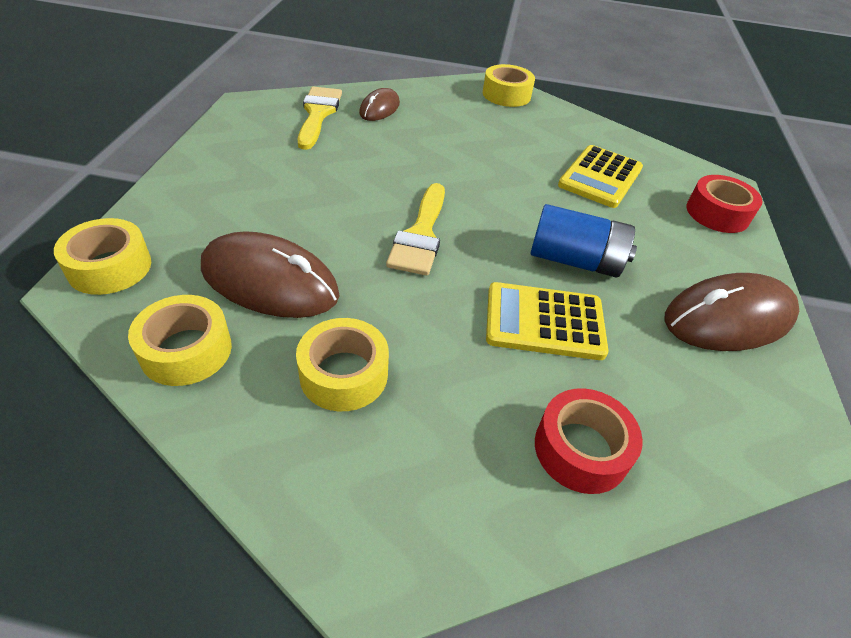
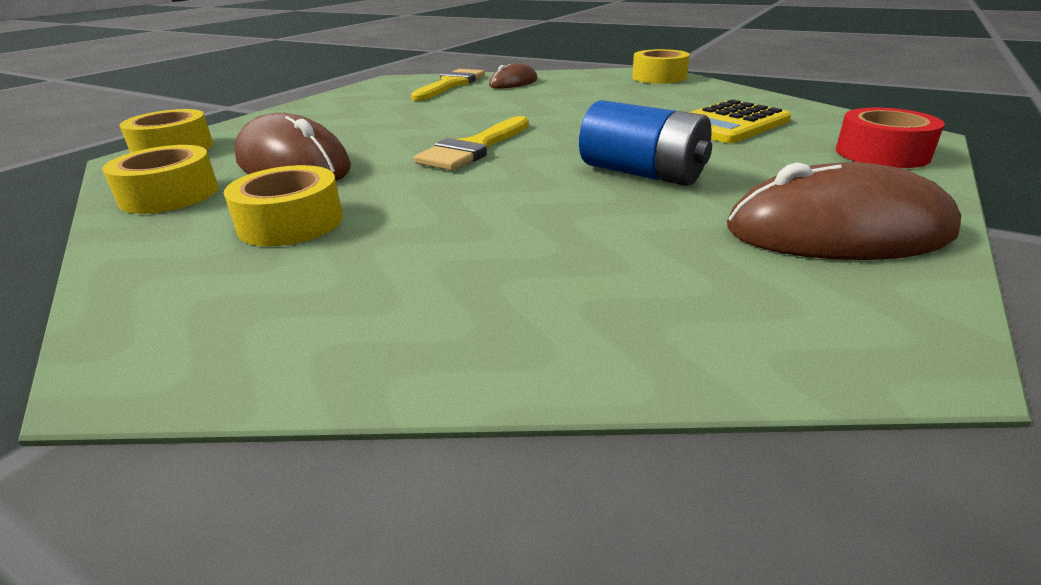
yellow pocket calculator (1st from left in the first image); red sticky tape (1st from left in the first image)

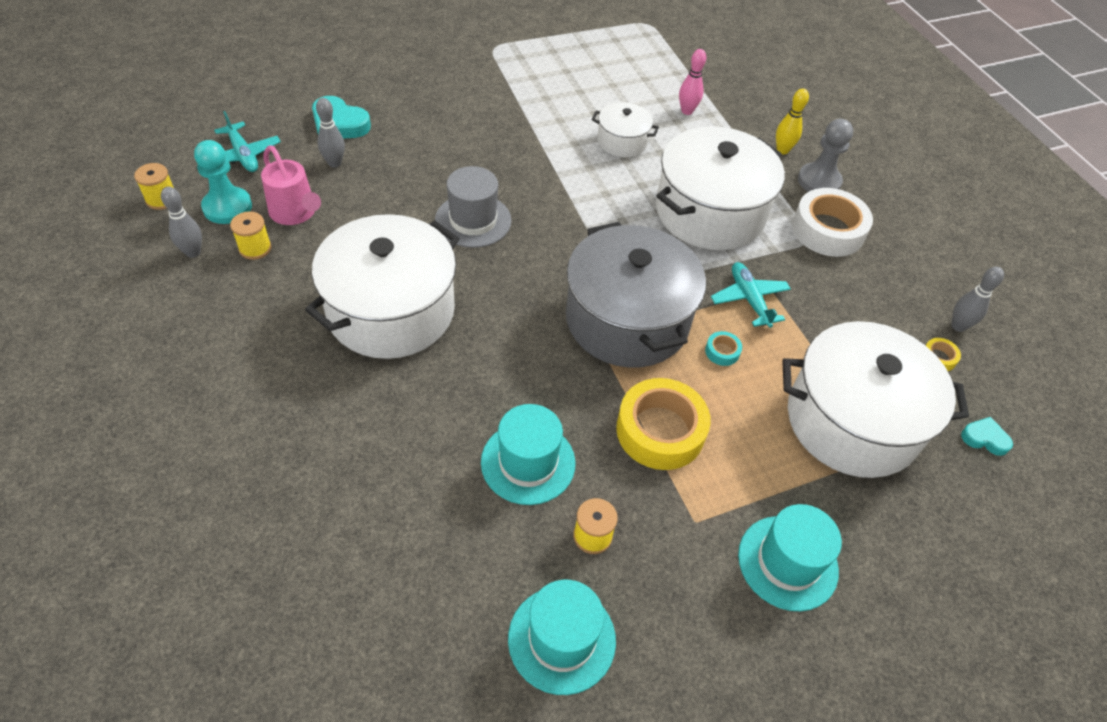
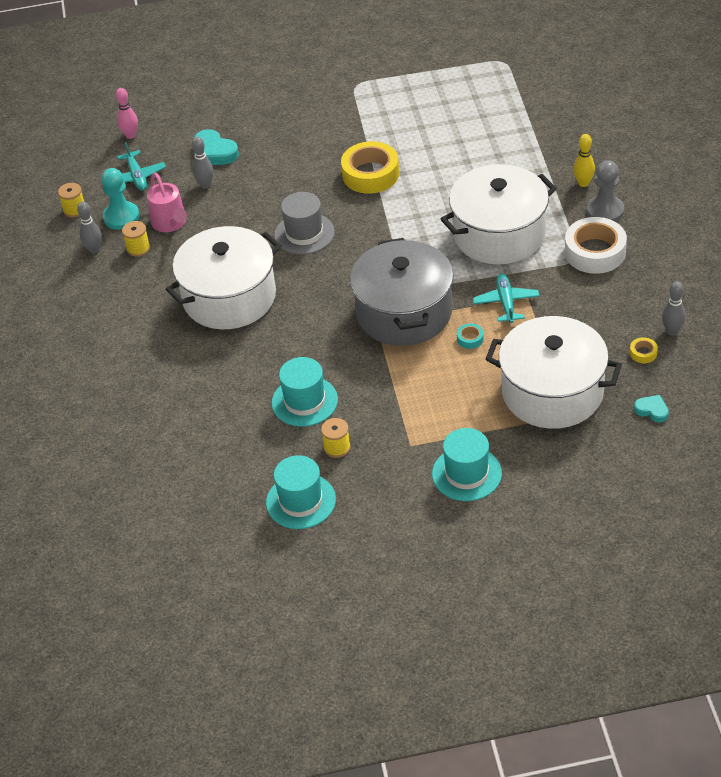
pure white cooking pot (2nd from left in the first image); yellow sticky tape (1st from left); rosy bowling pin

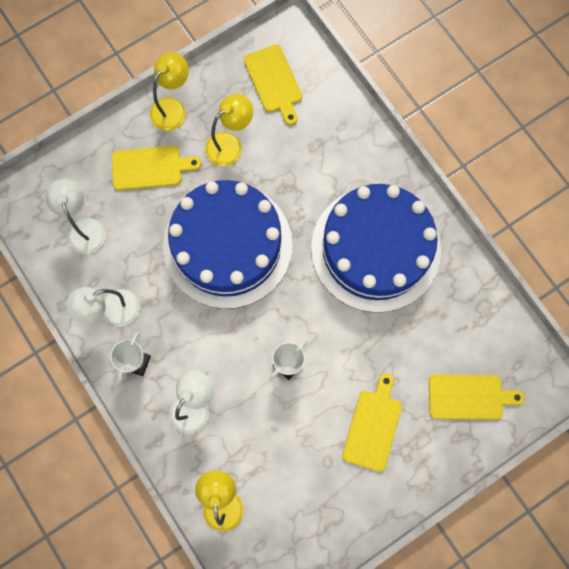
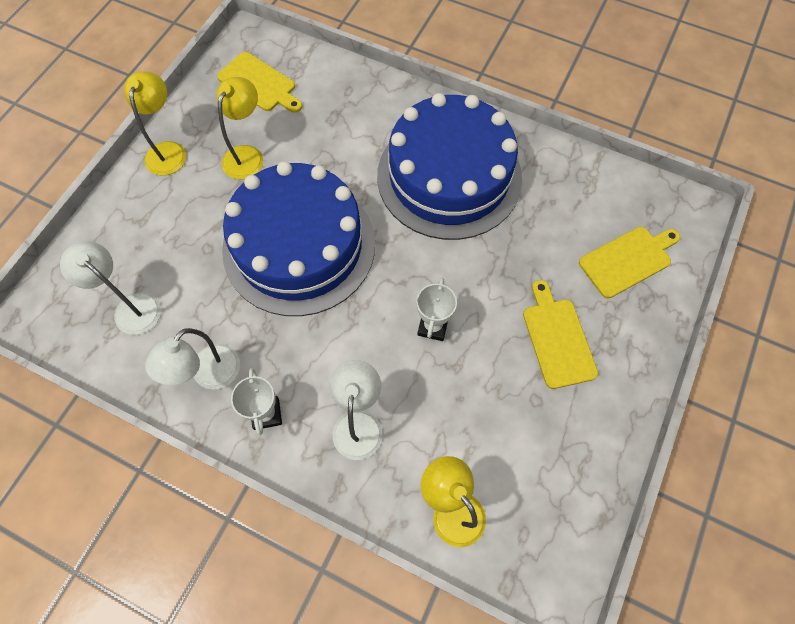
yellow chopping board (1st from left in the first image)

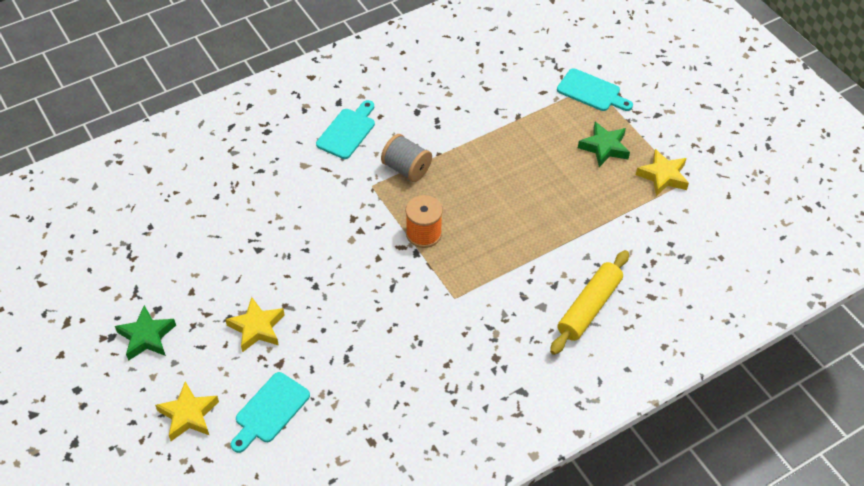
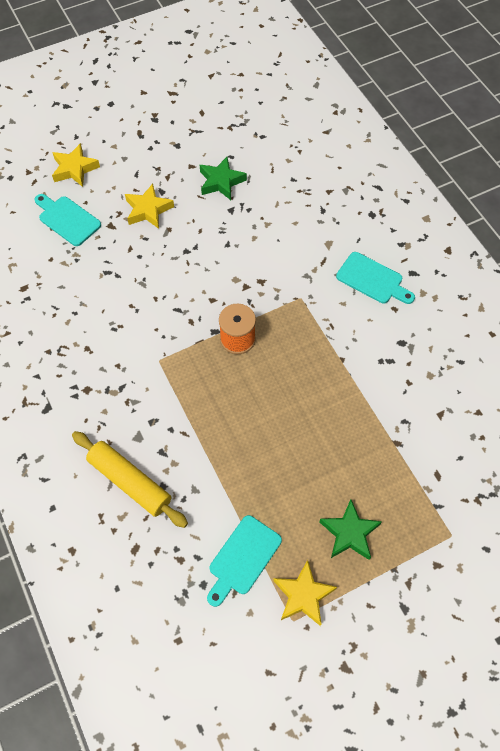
green star shape (1st from left); ash-grey reel of thread; aqua chopping board (2nd from left)

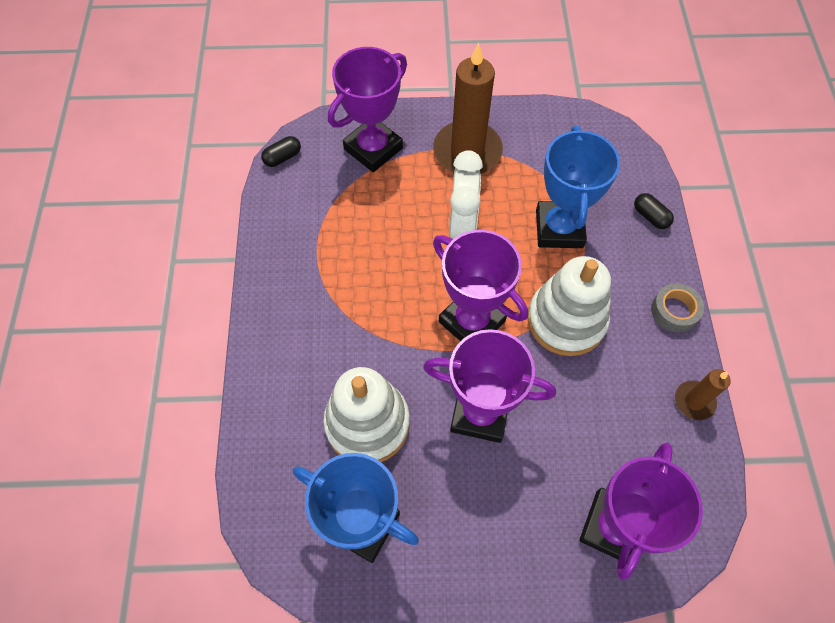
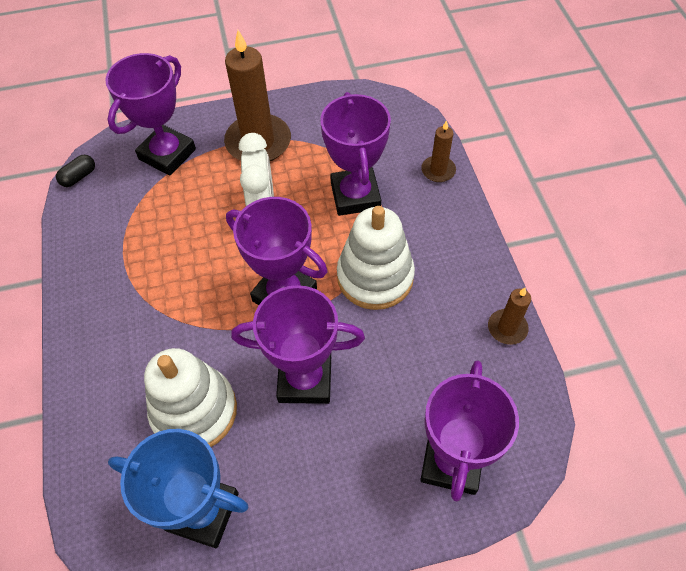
purple trophy (4th from left); dark brown pillar candle (2nd from left); ash-grey sticky tape

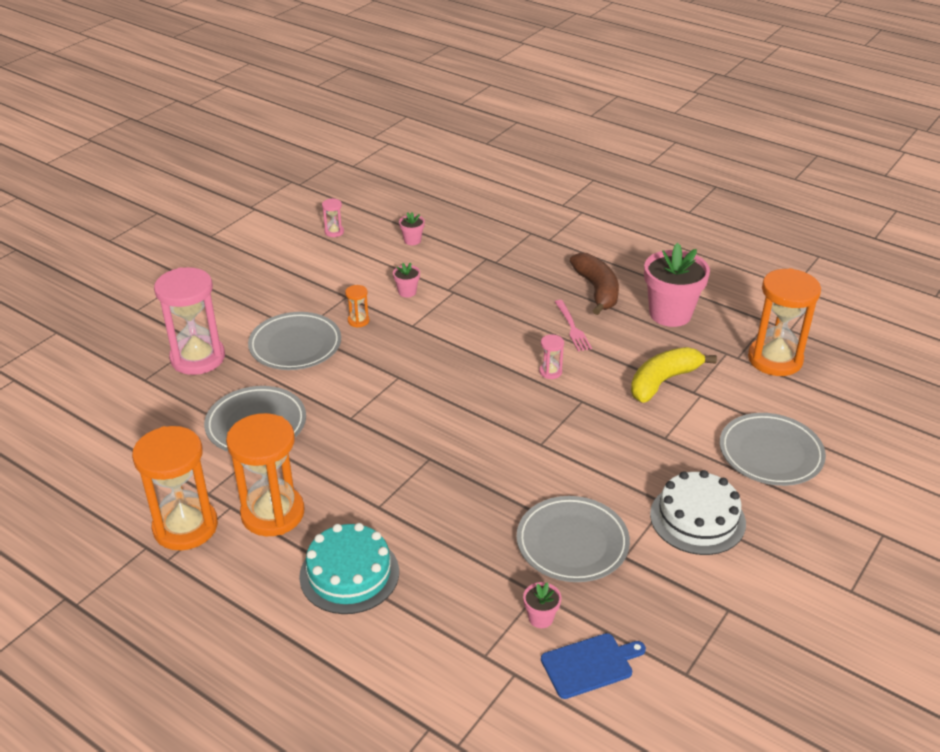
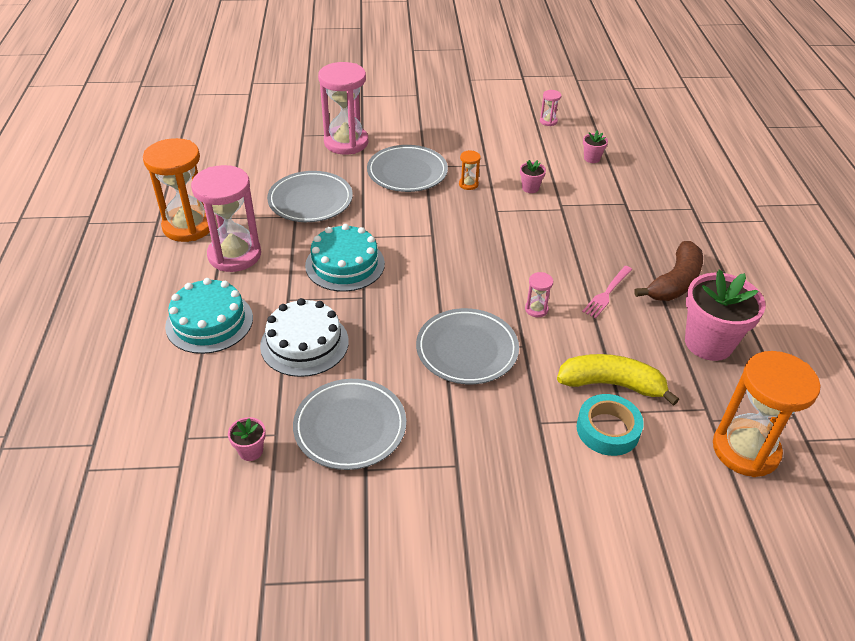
rosy hourglass (1st from left); royal blue chopping board; pure white cake; ash-grey dinner plate (4th from left); aqua cake (2nd from left); aqua sticky tape

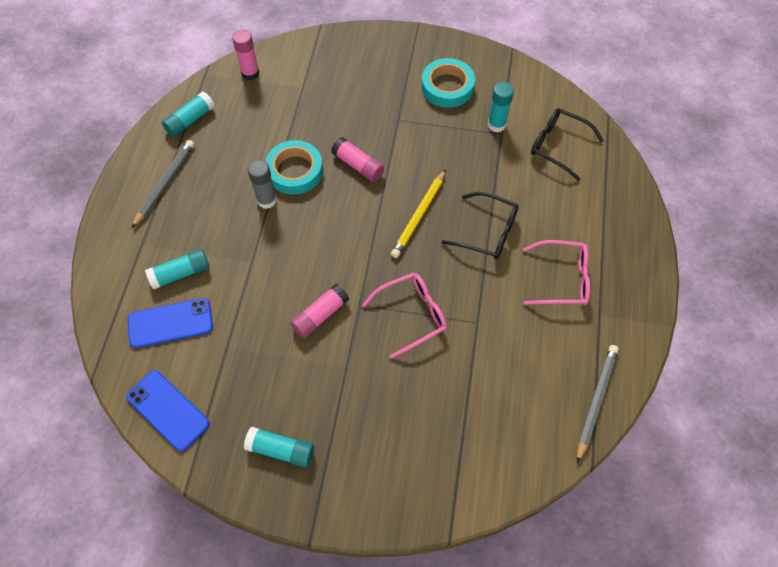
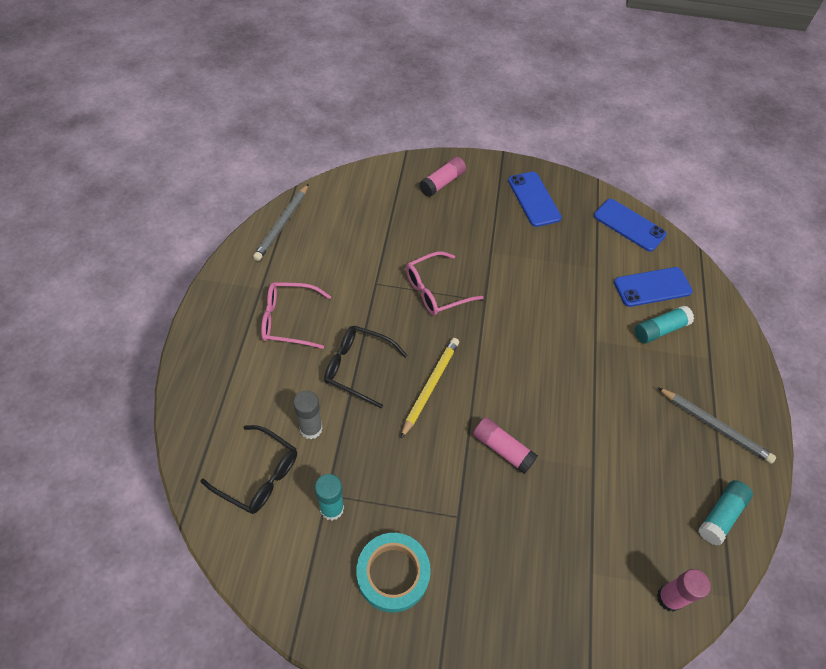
ash-grey wooden pencil (2nd from left); royal blue mobile phone (1st from left); ash-grey stick of glue; aqua sticky tape (1st from left in the first image); rosy stick of glue (1st from left)

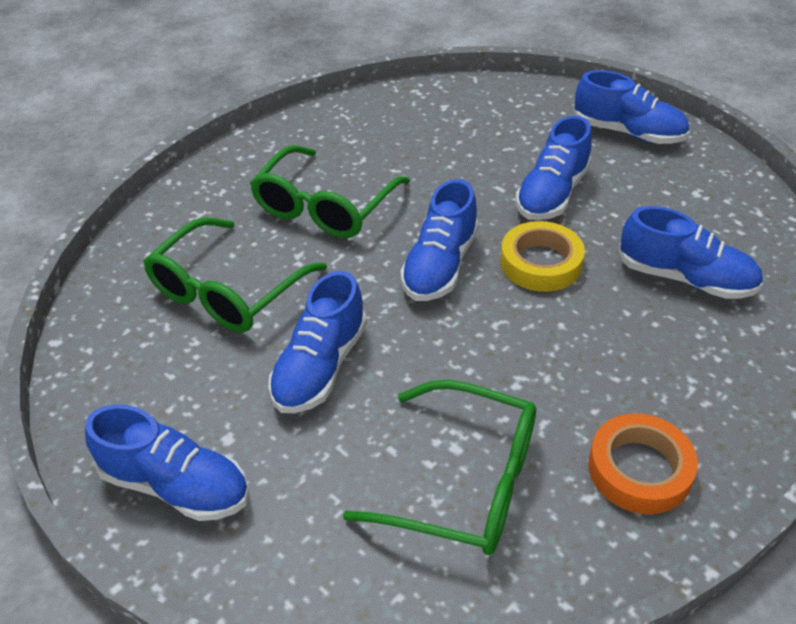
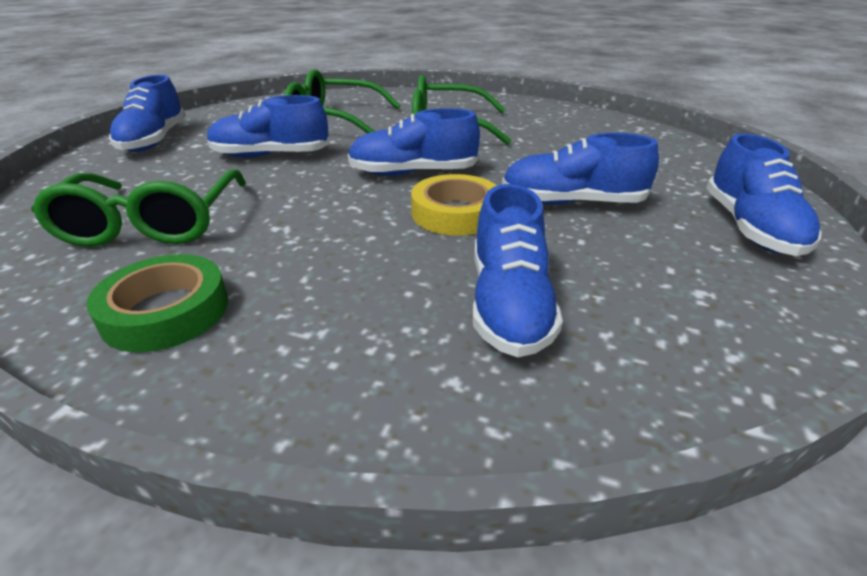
green sticky tape

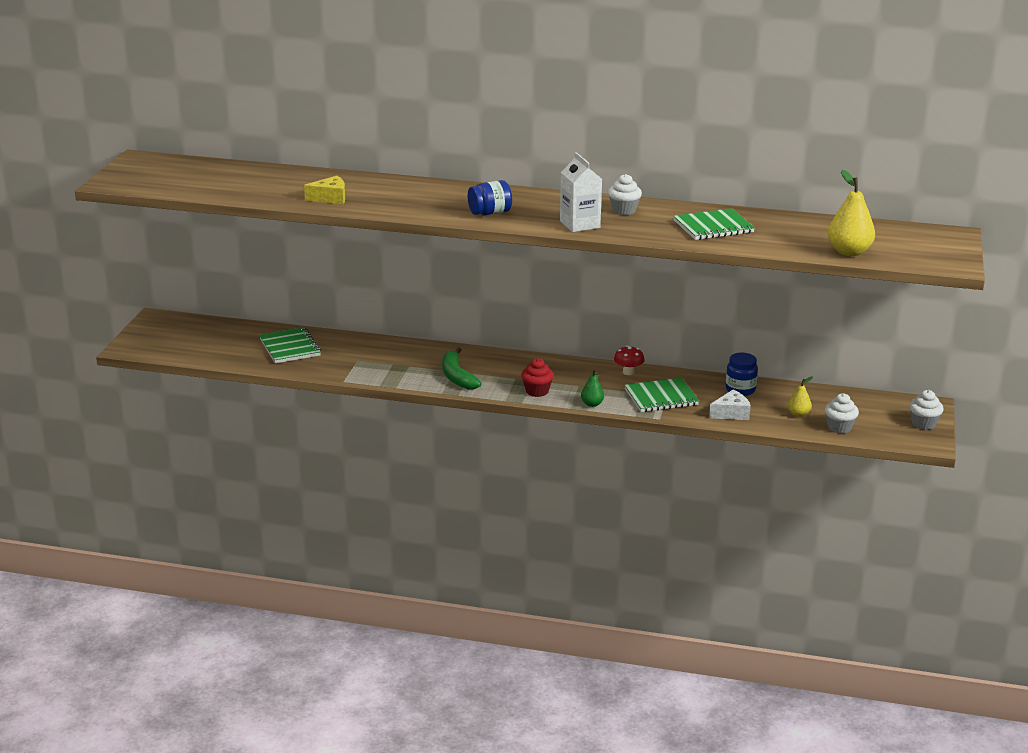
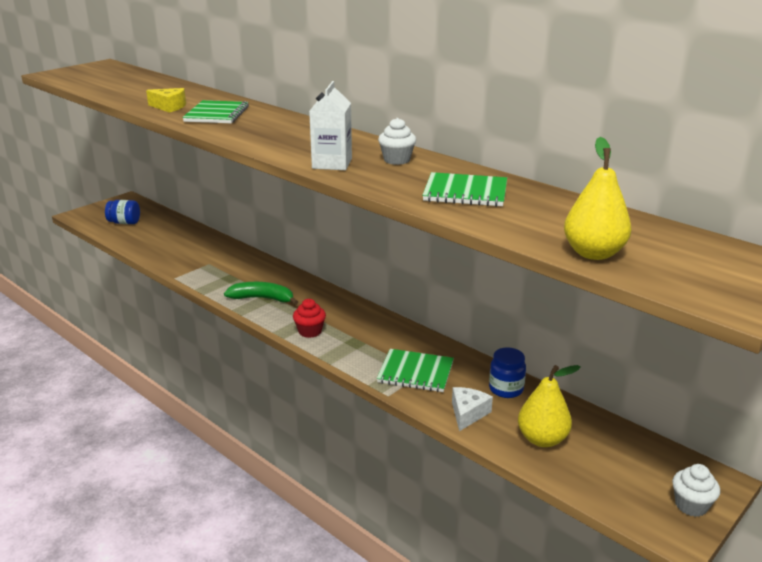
green notepad (1st from left); green banana; royal blue preserve jar (1st from left); green pear fruit; red mushroom; pure white cheese; yellow pear fruit (1st from left); pure white cupcake (2nd from left in the first image)

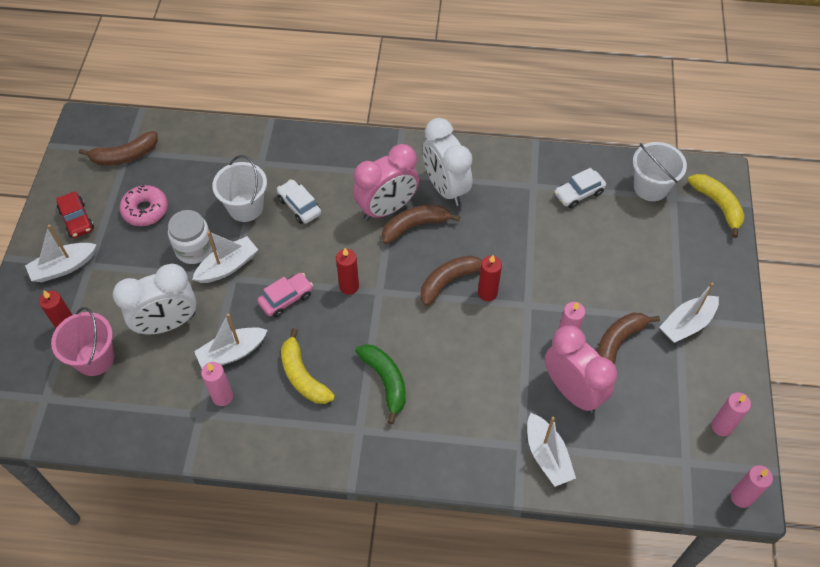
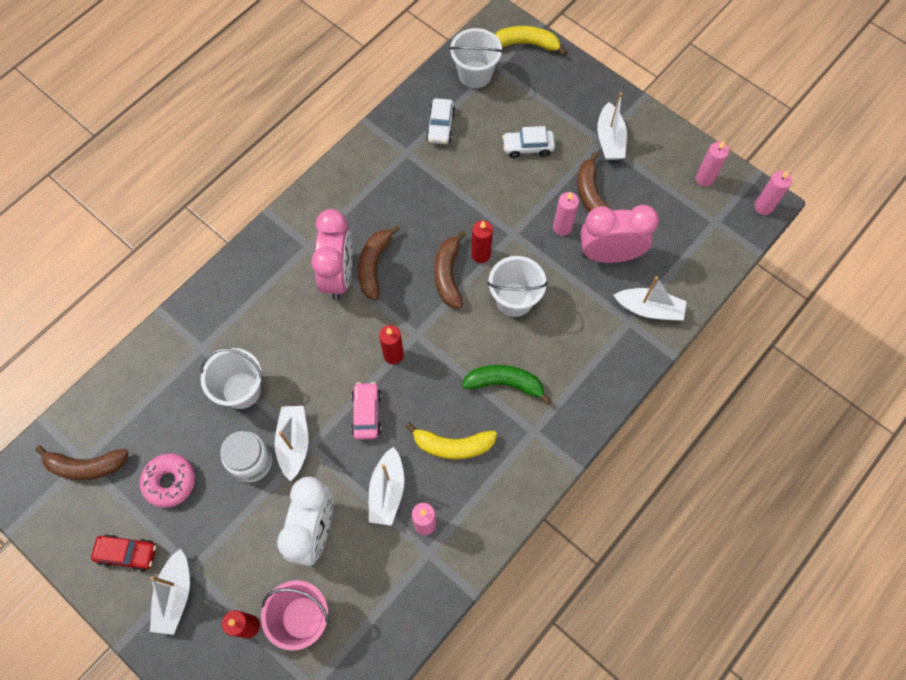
dark brown banana (1st from left); pure white toy car (2nd from left); pure white bedside clock (2nd from left in the first image); pure white bucket (3rd from left)

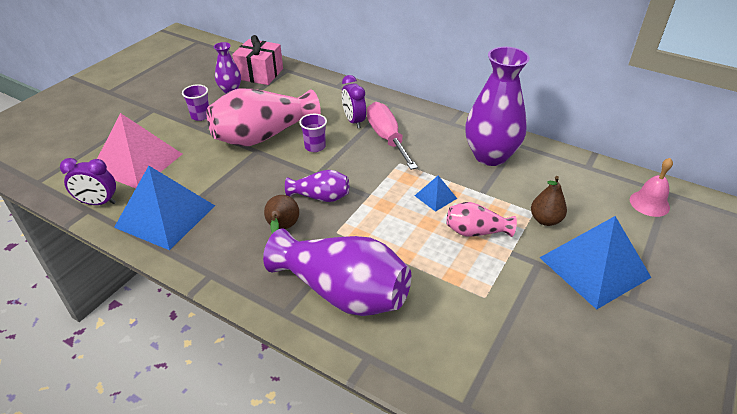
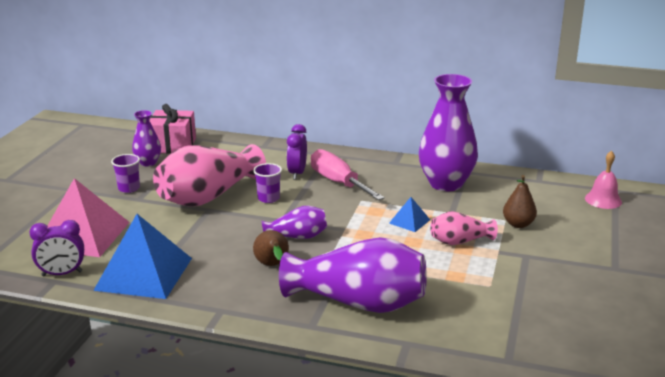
purple bedside clock (2nd from left); royal blue solid pyramid (3rd from left in the first image)

